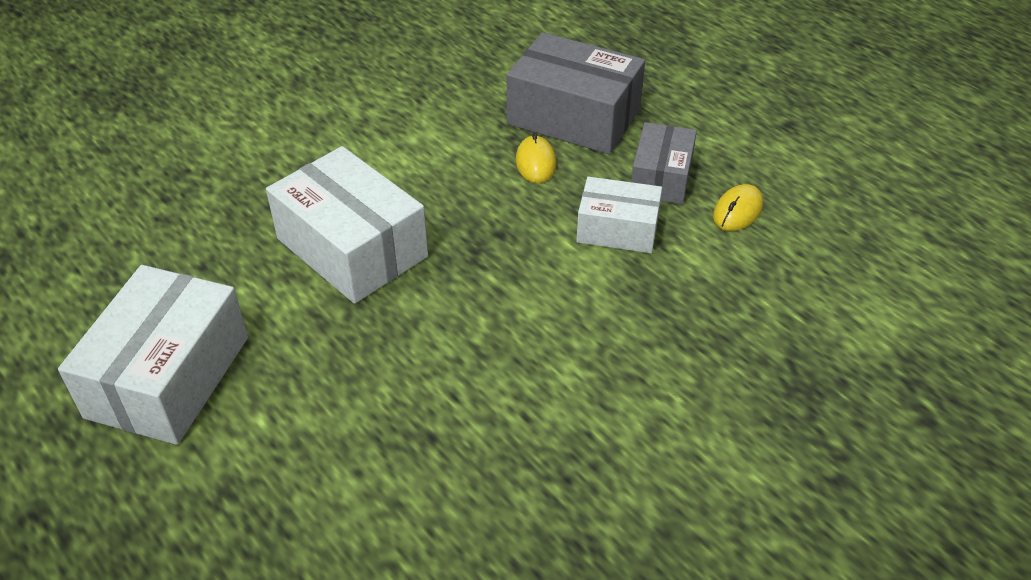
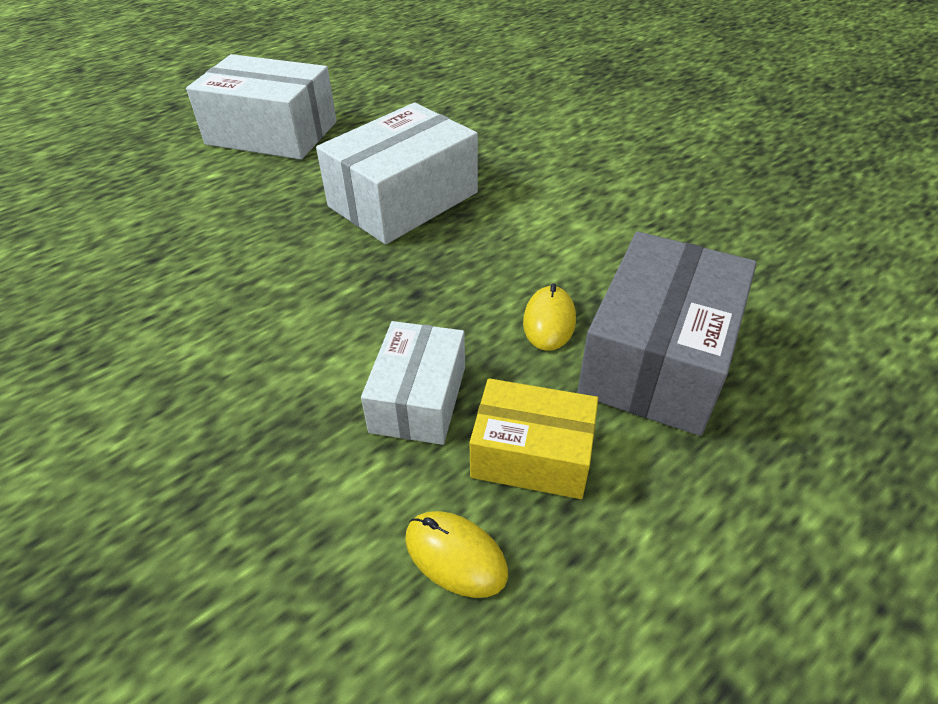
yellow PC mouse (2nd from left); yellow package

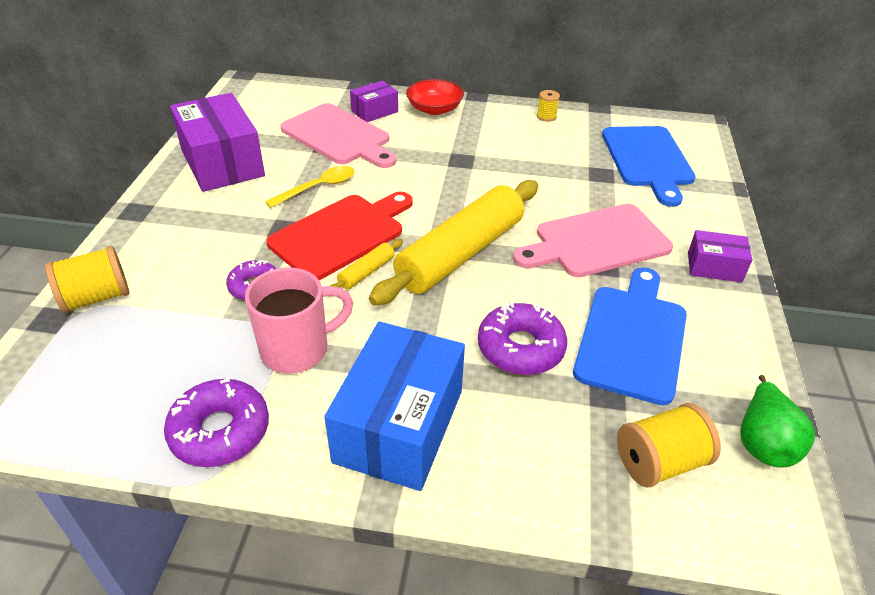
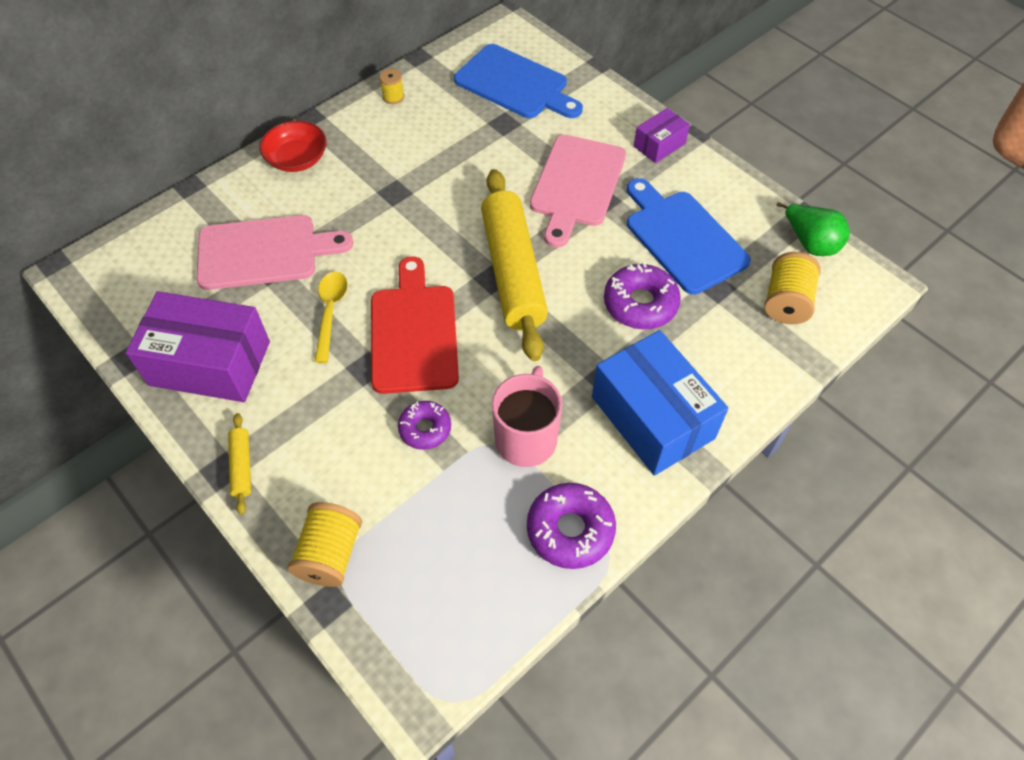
yellow pastry roller (1st from left); purple package (2nd from left in the first image)

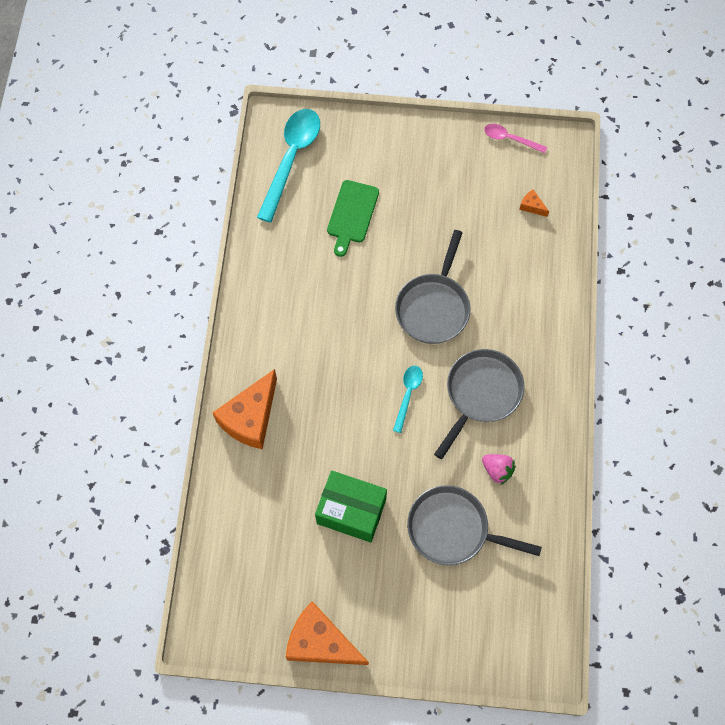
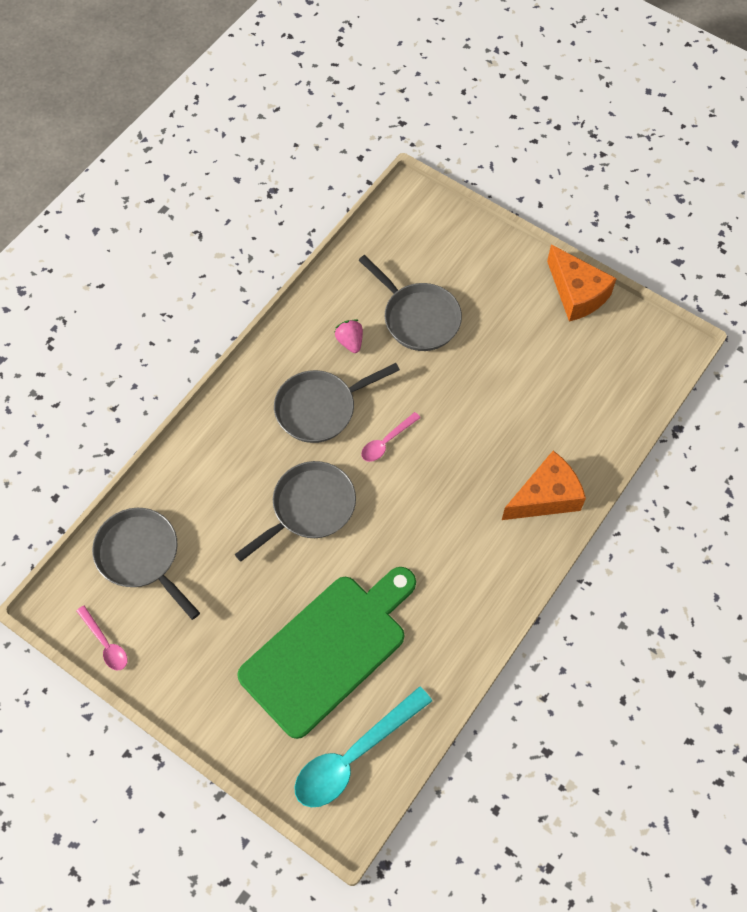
green package; green chopping board; rosy teaspoon (2nd from left); ash-grey frying pan (1st from left)

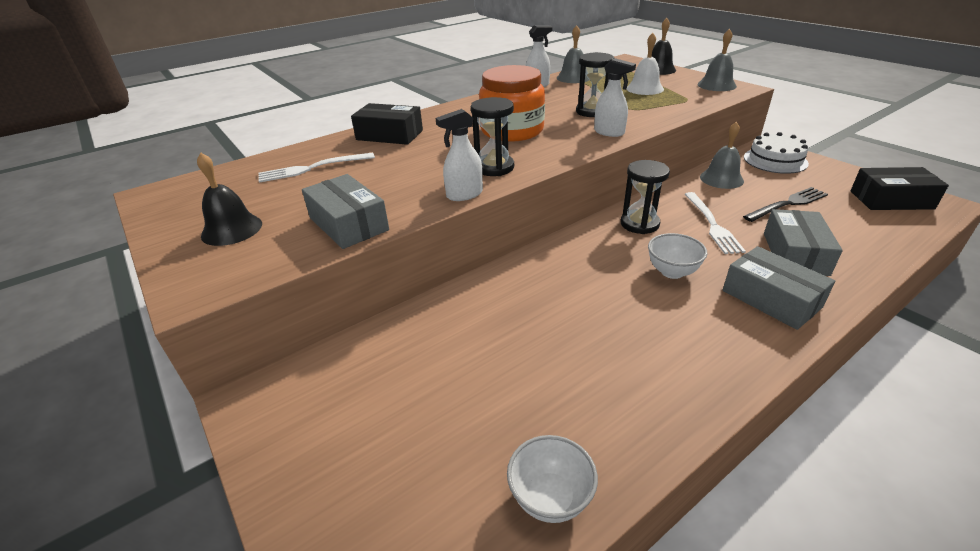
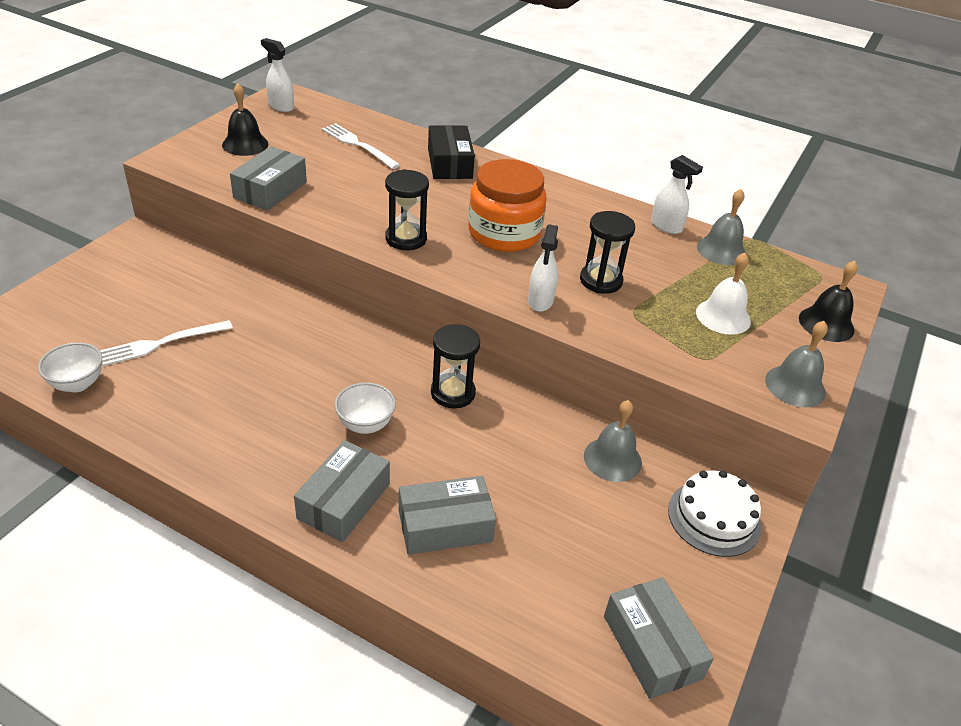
pure white spray cleaner (1st from left); pure white fork (1st from left); ebony fork; ash-grey package (4th from left)

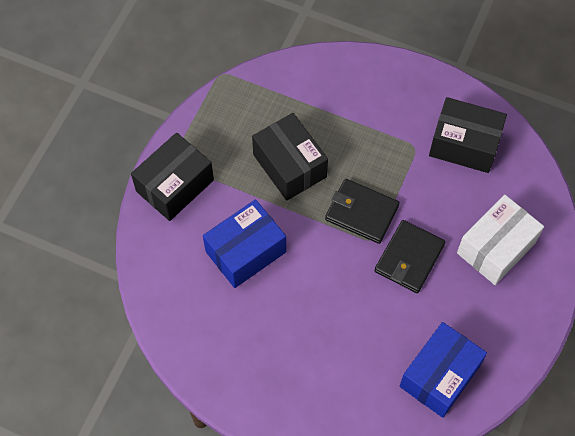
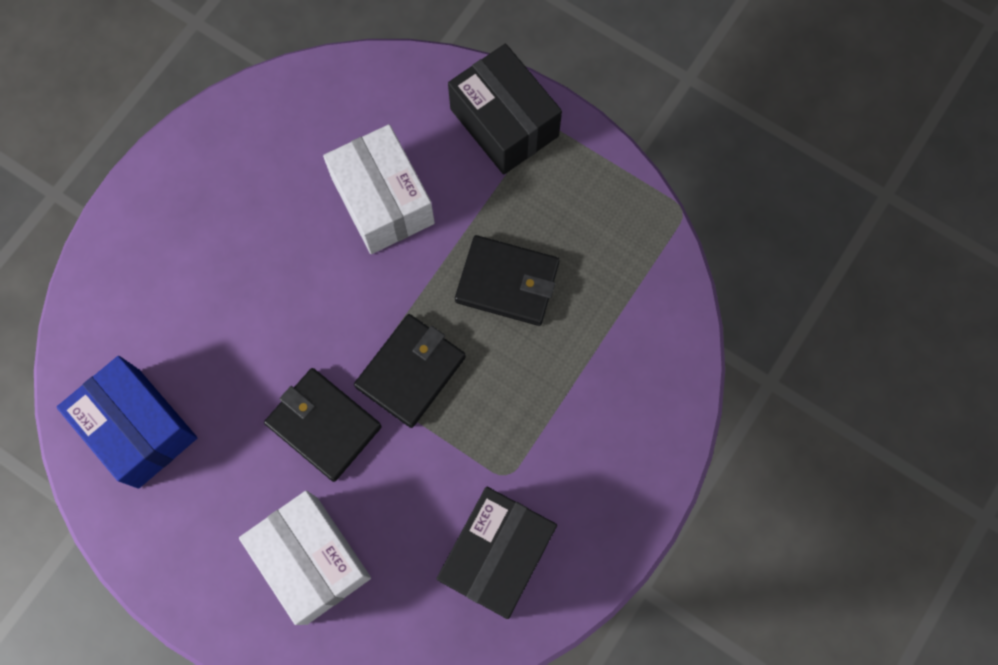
pure white package (2nd from left); ebony billfold (3rd from left)

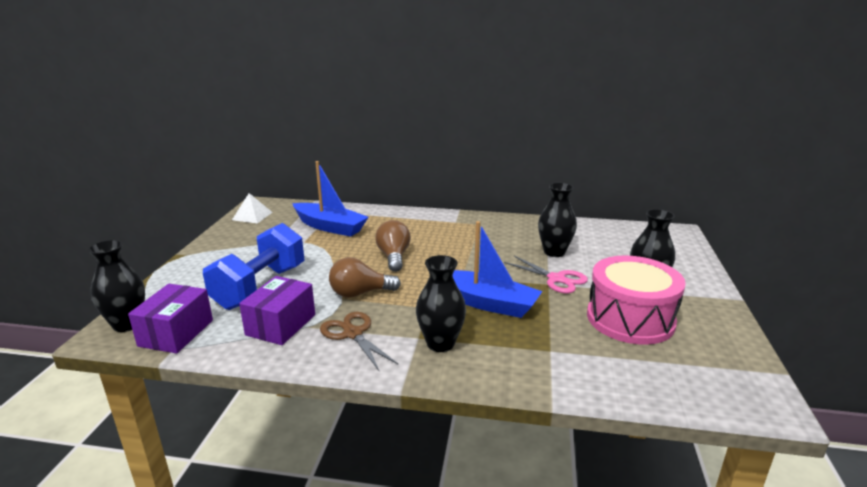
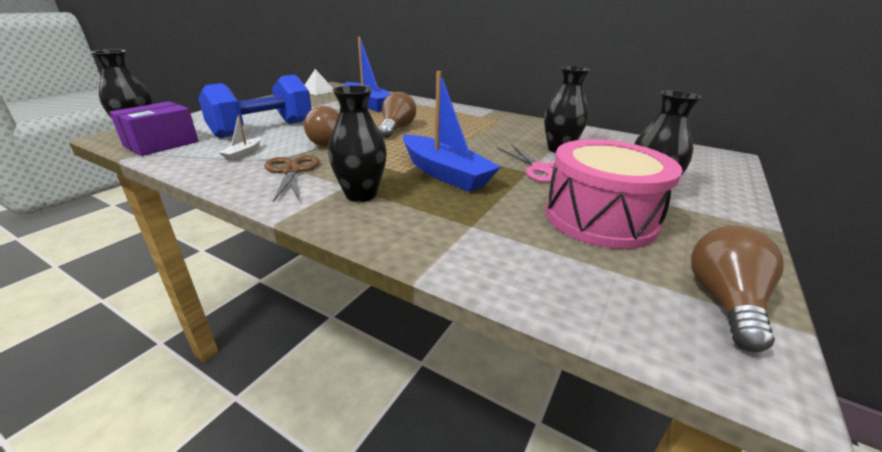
pure white toy boat; dark brown bulb (3rd from left)

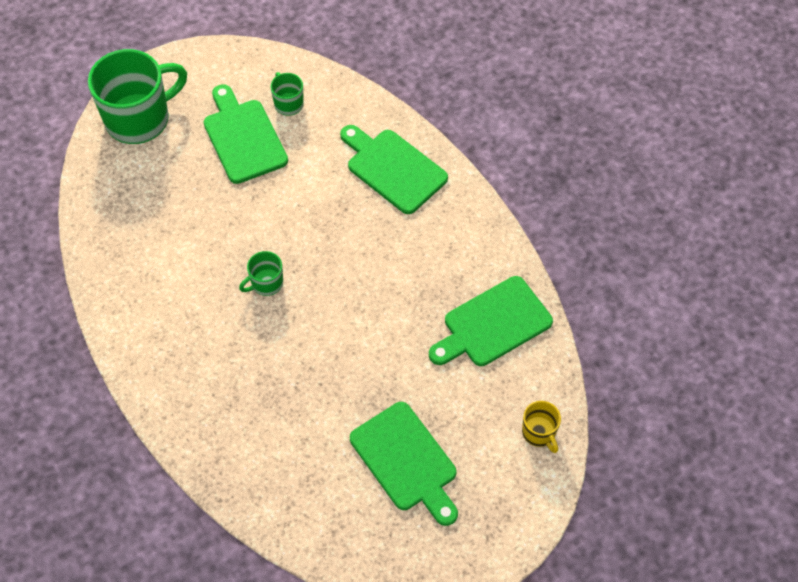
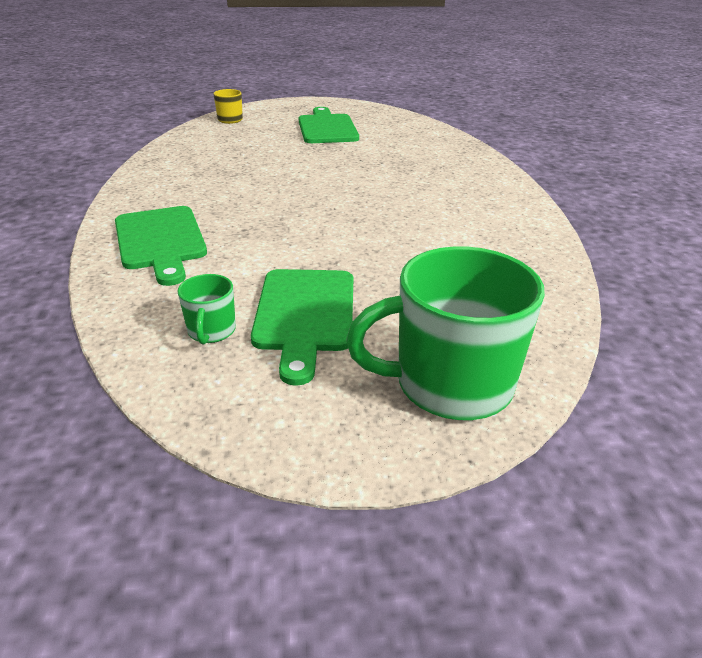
green tea mug (2nd from left in the first image); green chopping board (4th from left in the first image)

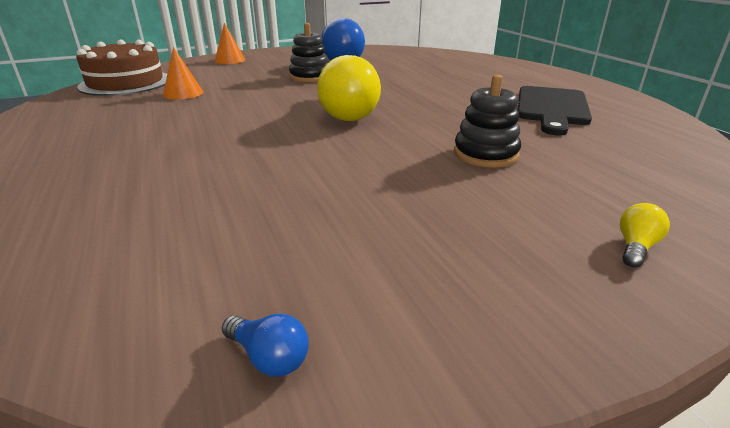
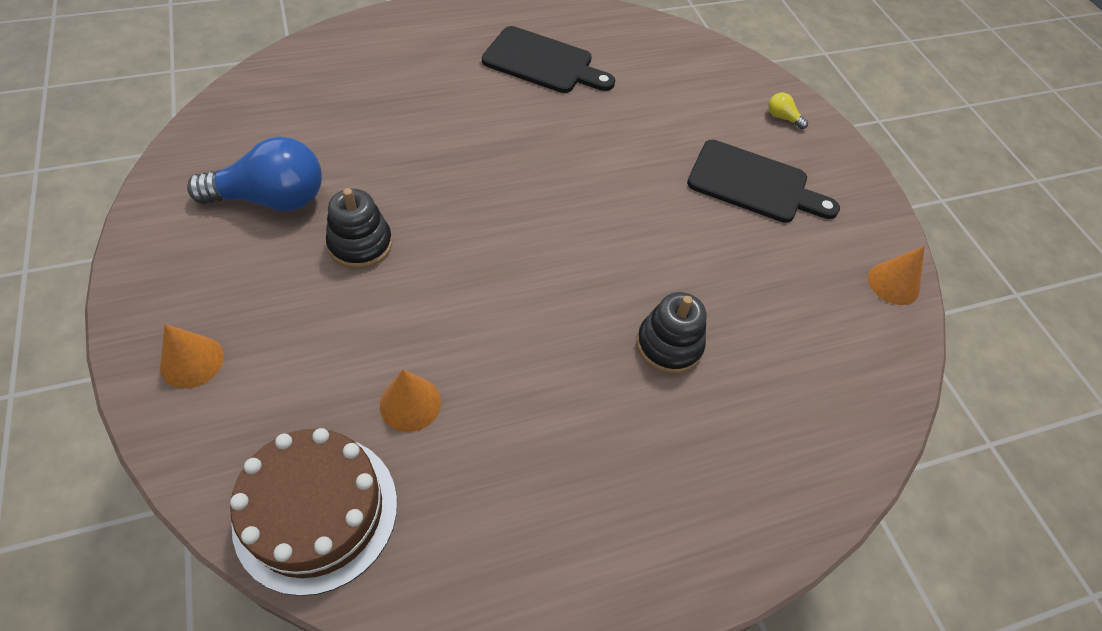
bright orange cone (3rd from left); yellow bulb (1st from left in the first image); ebony stacking rings (2nd from left); ebony chopping board (2nd from left)

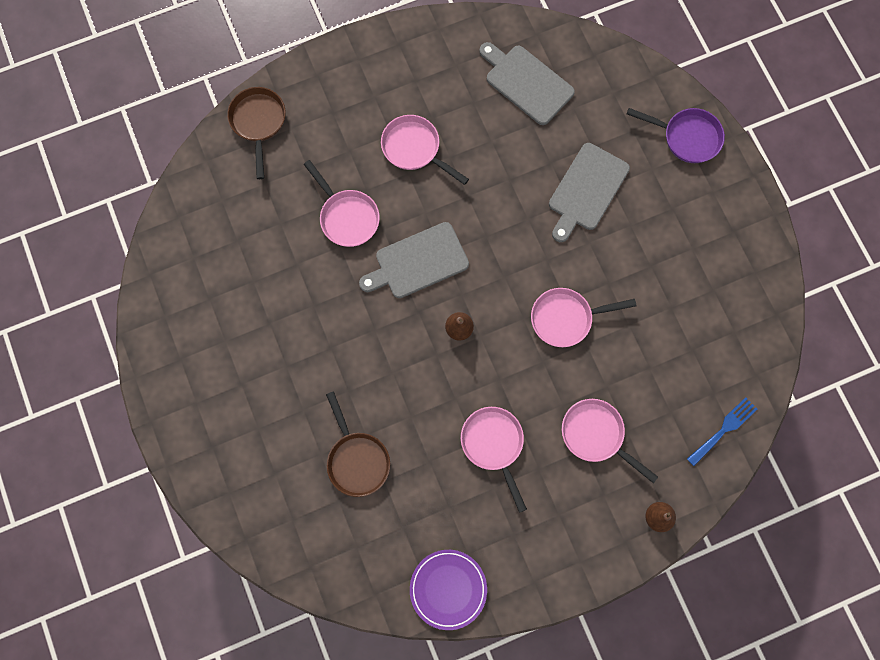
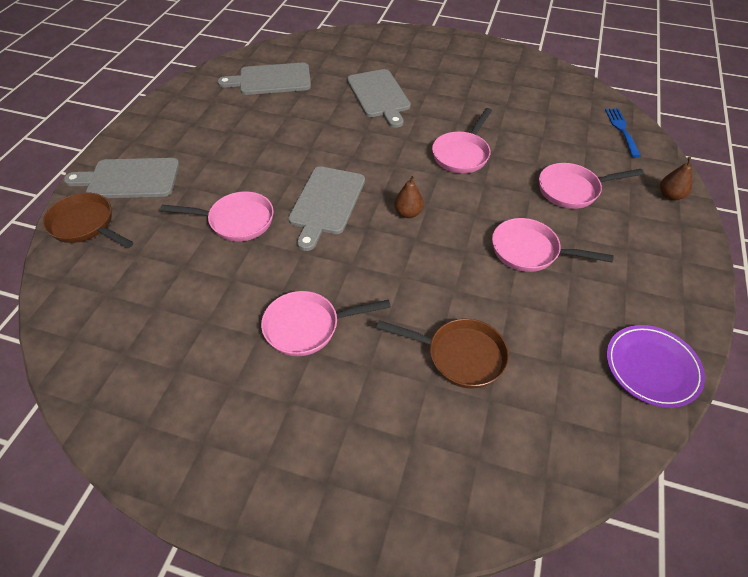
rosy frying pan (2nd from left); purple frying pan; ash-grey chopping board (1st from left)

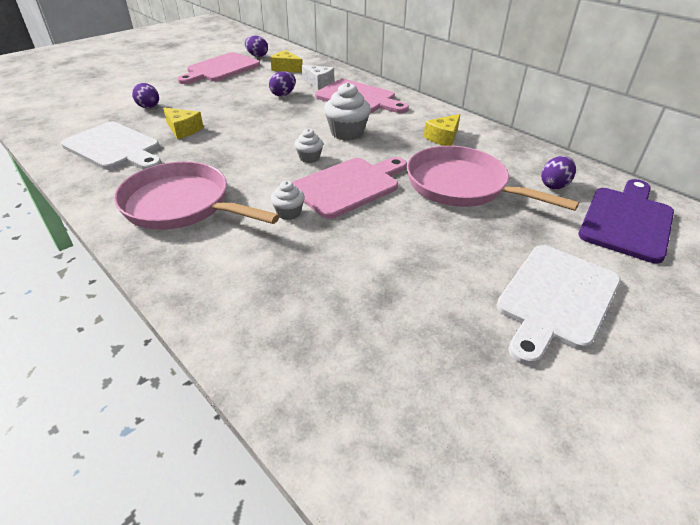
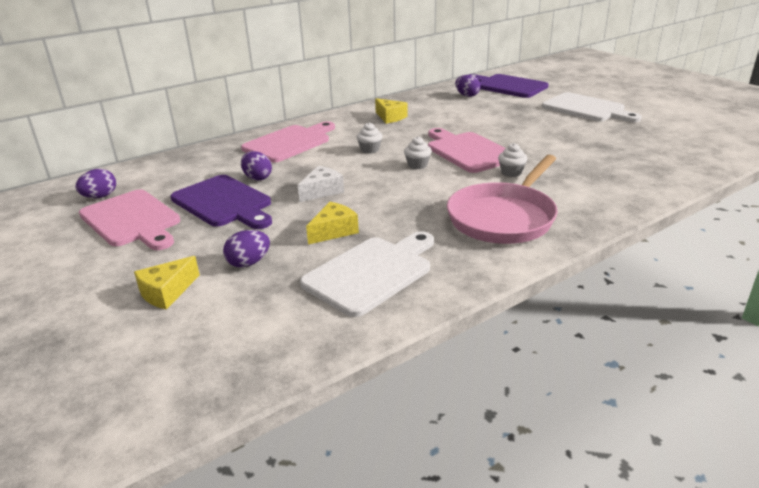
yellow cheese (1st from left); pure white cheese; pure white cupcake (1st from left); rosy frying pan (2nd from left in the first image); purple chopping board (1st from left)

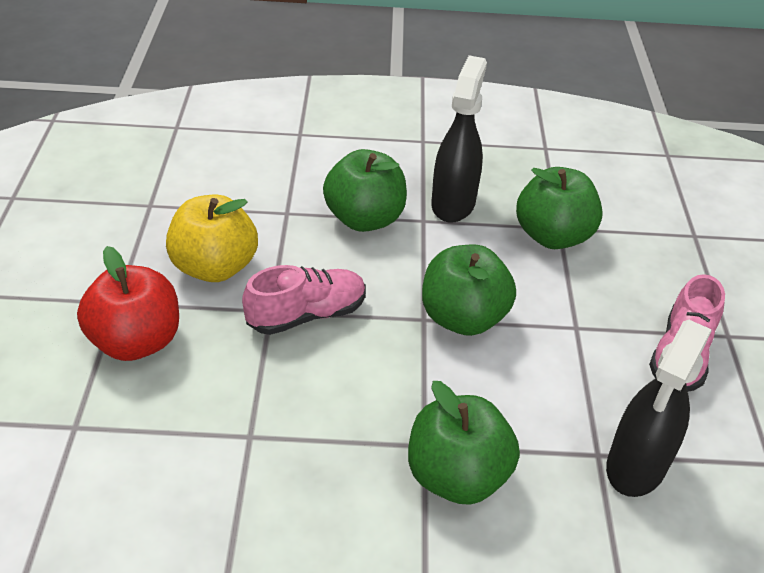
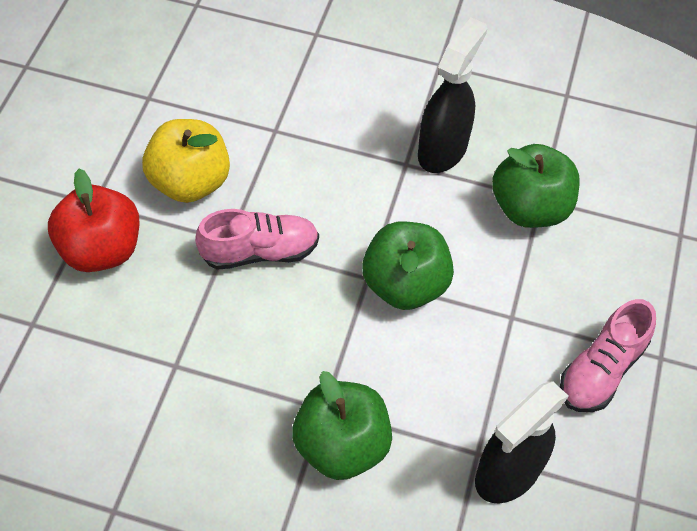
green apple (1st from left in the first image)

